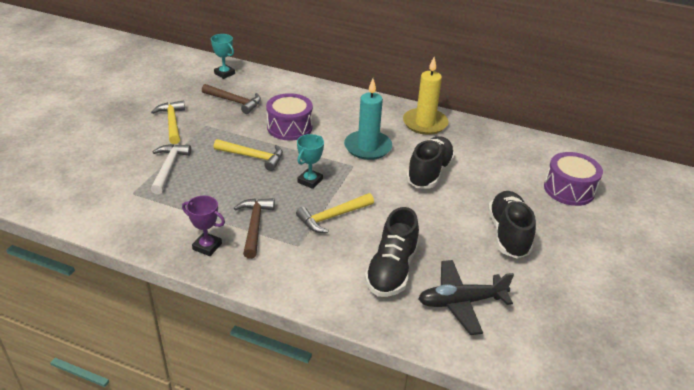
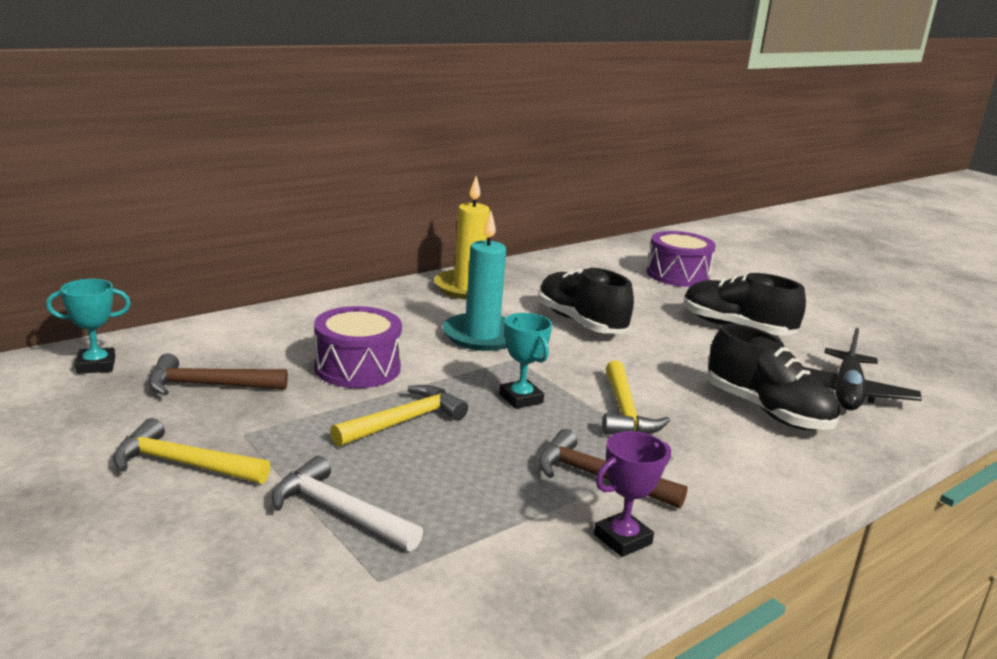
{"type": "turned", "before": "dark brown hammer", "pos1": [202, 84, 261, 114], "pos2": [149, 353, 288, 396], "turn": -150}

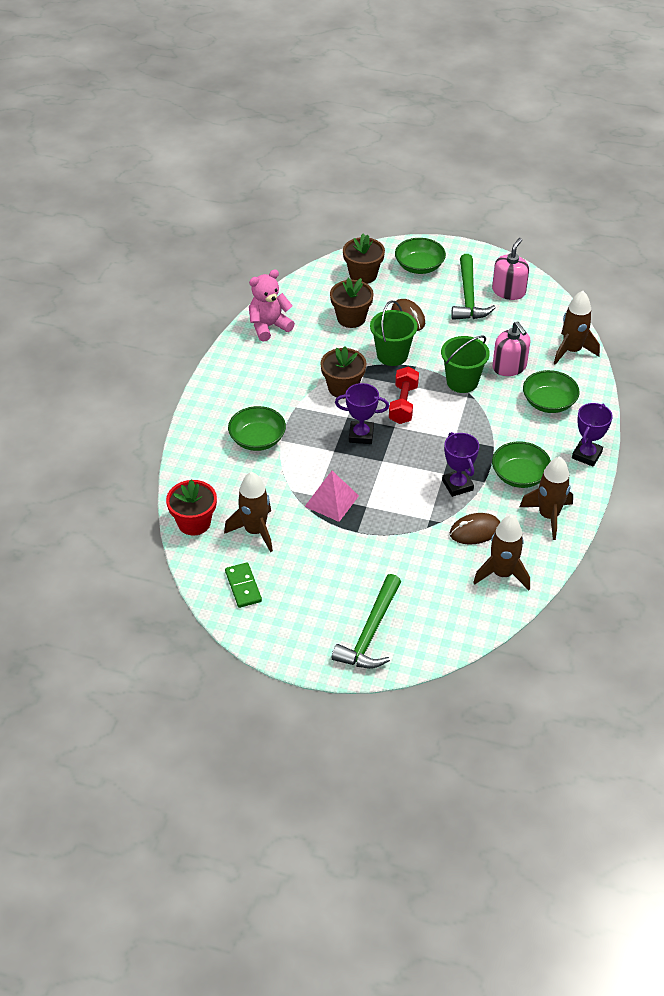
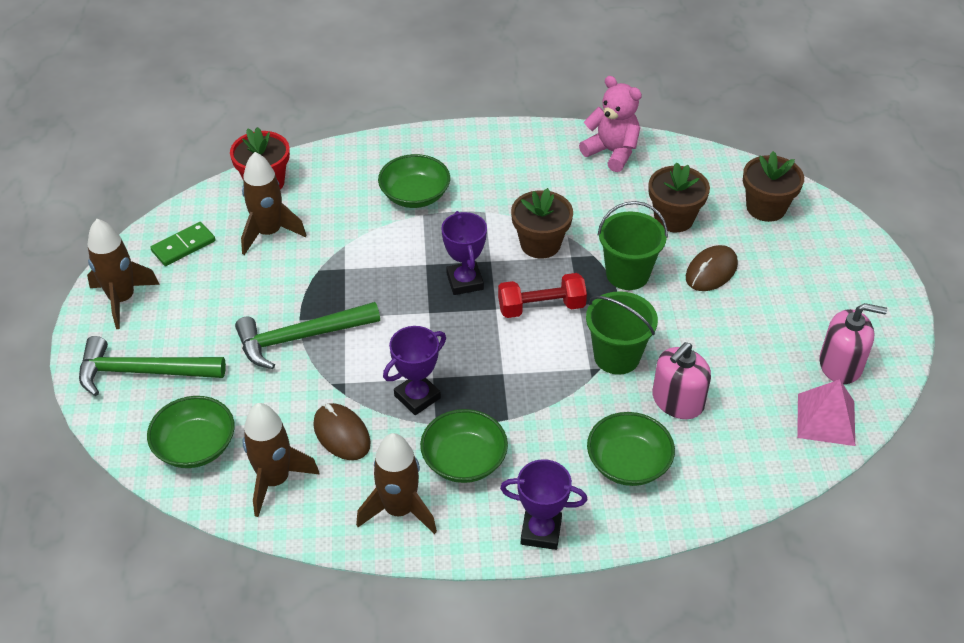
{"type": "moved", "before": "leaf-green serving bowl", "pos1": [395, 238, 446, 274], "pos2": [147, 396, 235, 468]}
{"type": "moved", "before": "leaf-green hammer", "pos1": [451, 254, 496, 320], "pos2": [235, 302, 380, 369]}
{"type": "moved", "before": "dark brown spaceship", "pos1": [554, 291, 600, 365], "pos2": [87, 219, 160, 329]}
{"type": "moved", "before": "rosy solid pyramid", "pos1": [305, 471, 359, 522], "pos2": [797, 379, 855, 446]}

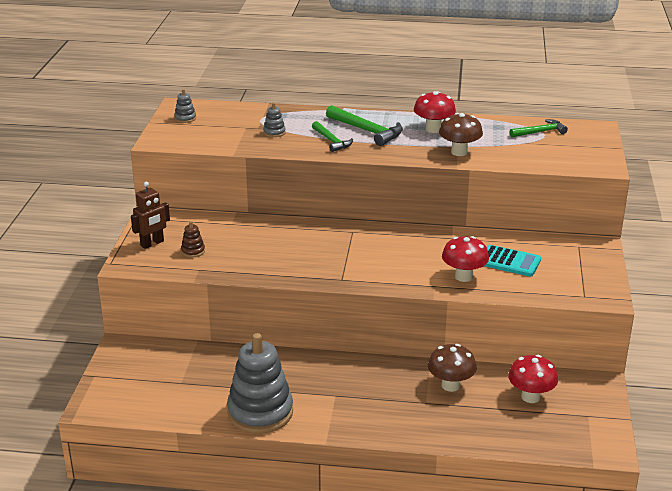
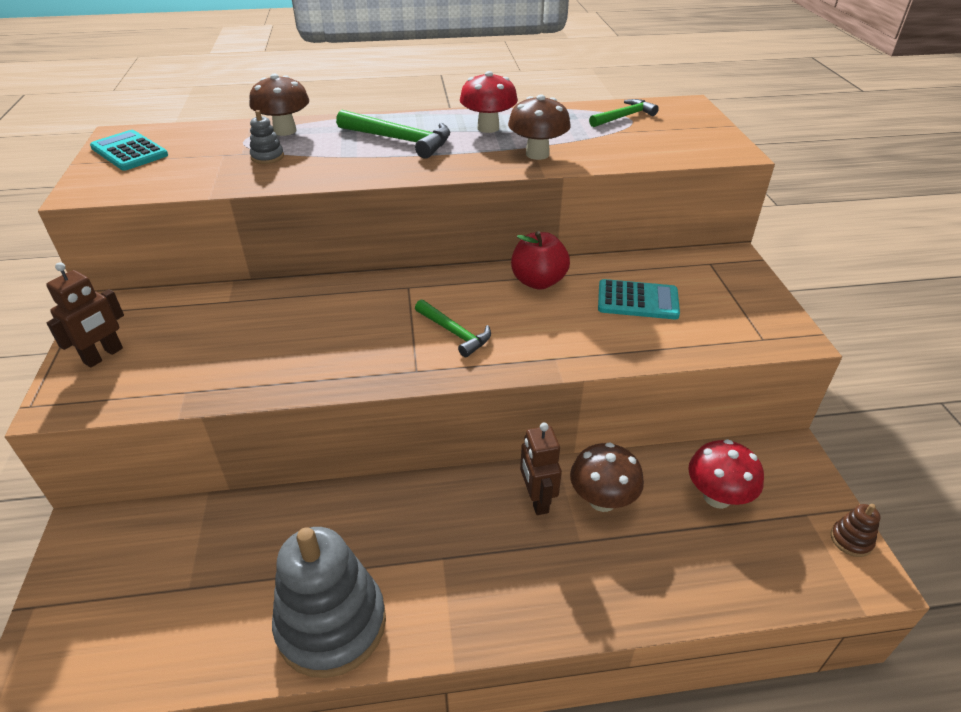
{"type": "replaced", "before": "grey stacking rings", "after": "turquoise adding machine", "pos1": [174, 89, 196, 123], "pos2": [90, 130, 168, 171]}
{"type": "moved", "before": "leaf-green hammer", "pos1": [312, 121, 353, 152], "pos2": [415, 300, 491, 358]}
{"type": "moved", "before": "dark brown stacking rings", "pos1": [181, 221, 205, 257], "pos2": [831, 504, 881, 557]}
{"type": "removed", "before": "red toadstool", "pos1": [442, 236, 489, 282]}
{"type": "added", "after": "dark brown toadstool", "pos2": [249, 74, 309, 136]}
{"type": "added", "after": "red toy apple", "pos2": [511, 231, 570, 290]}
{"type": "added", "after": "dark brown robot figure", "pos2": [520, 423, 562, 515]}

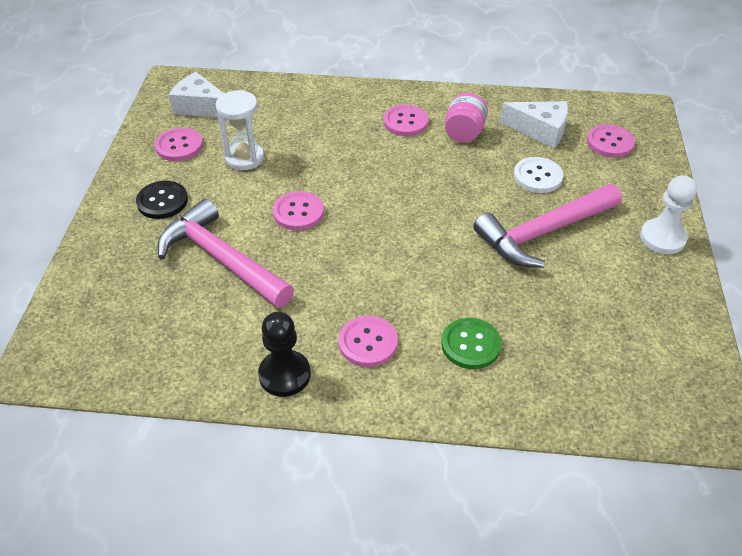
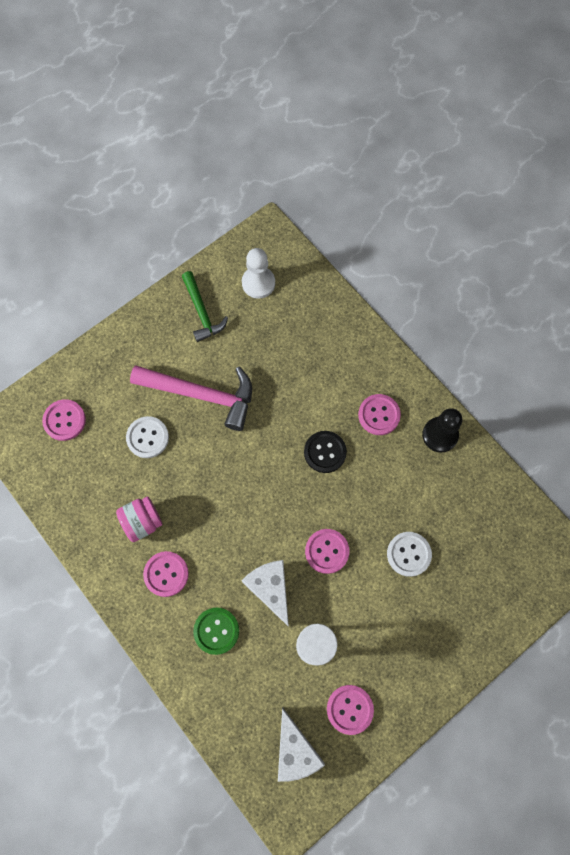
{"type": "moved", "before": "white cheese wedge", "pos1": [500, 101, 568, 148], "pos2": [241, 560, 289, 627]}
{"type": "moved", "before": "white chess pawn", "pos1": [640, 175, 697, 254], "pos2": [242, 248, 275, 299]}
{"type": "moved", "before": "jet-black shirt button", "pos1": [136, 181, 188, 219], "pos2": [304, 431, 347, 473]}
{"type": "replaced", "before": "rosy hammer", "after": "white shirt button", "pos1": [158, 198, 294, 308], "pos2": [387, 532, 432, 577]}
{"type": "moved", "before": "leaf-green shirt button", "pos1": [441, 318, 501, 369], "pos2": [193, 608, 239, 655]}
{"type": "added", "after": "leaf-green hammer", "pos2": [182, 271, 228, 342]}

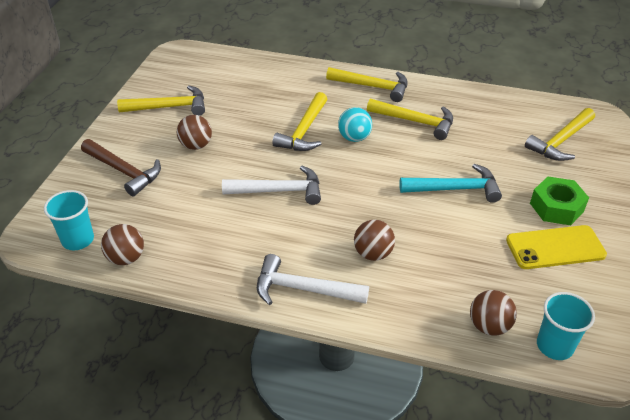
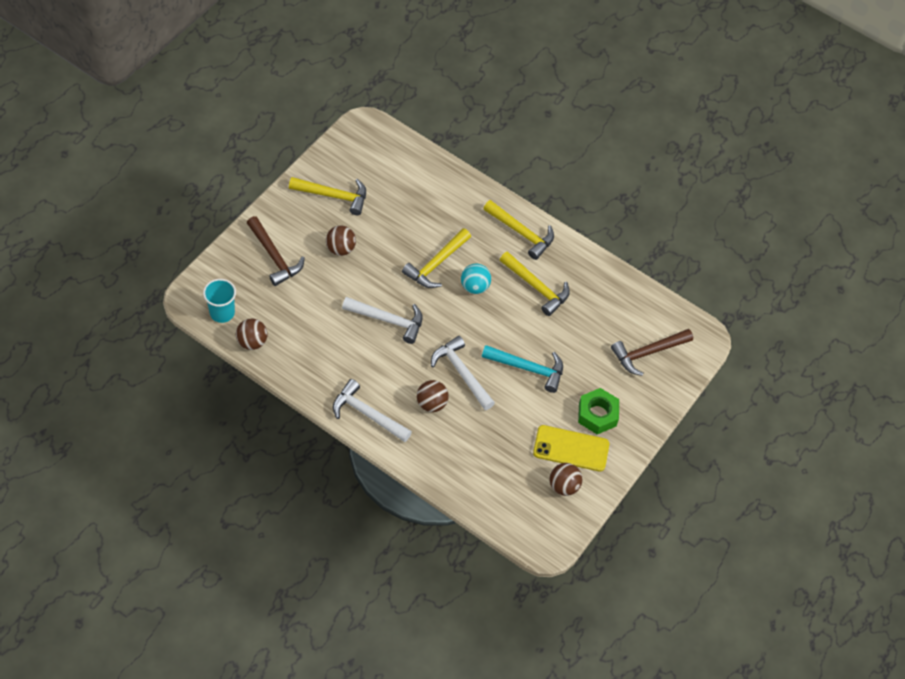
{"type": "recoloured", "before": "golden hammer", "after": "dark brown hammer", "pos1": [525, 108, 595, 161], "pos2": [611, 329, 693, 376]}
{"type": "moved", "before": "dark brown ball", "pos1": [470, 290, 517, 336], "pos2": [550, 463, 582, 496]}
{"type": "removed", "before": "turquoise beaker", "pos1": [537, 292, 595, 360]}
{"type": "added", "after": "white hammer", "pos2": [431, 336, 495, 410]}

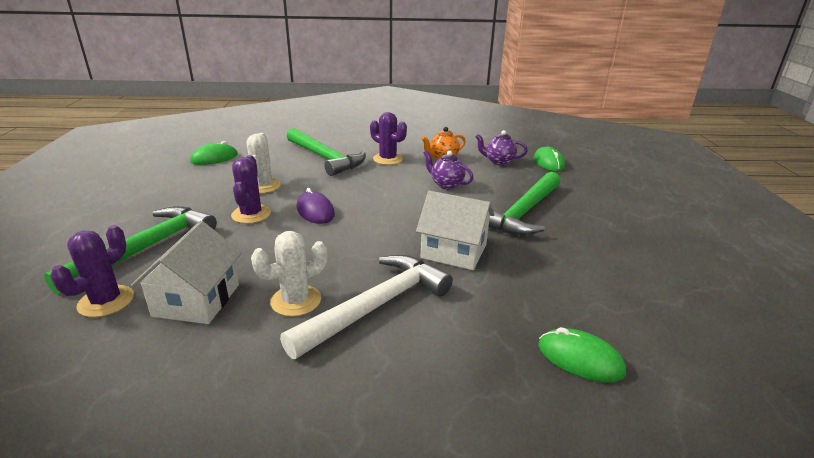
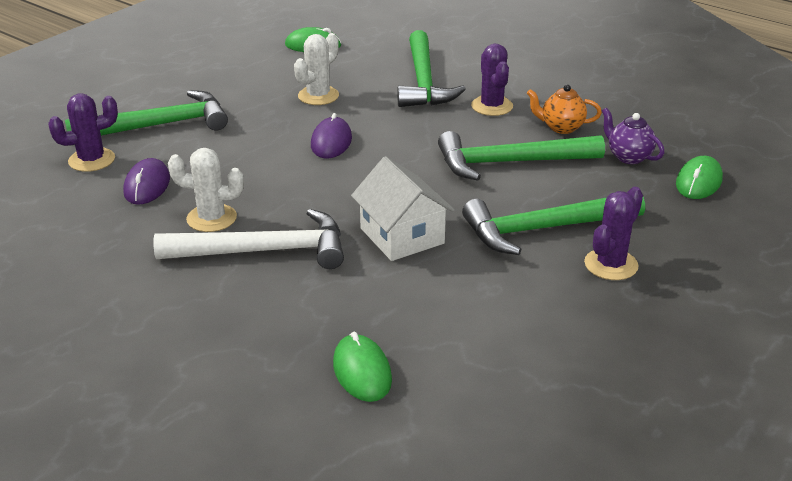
{"type": "replaced", "before": "purple tea pot", "after": "leaf-green hammer", "pos1": [424, 150, 473, 189], "pos2": [438, 131, 605, 180]}
{"type": "moved", "before": "purple cactus", "pos1": [231, 155, 271, 224], "pos2": [584, 187, 643, 280]}
{"type": "replaced", "before": "white cottage", "after": "purple PC mouse", "pos1": [131, 221, 242, 324], "pos2": [123, 158, 170, 205]}

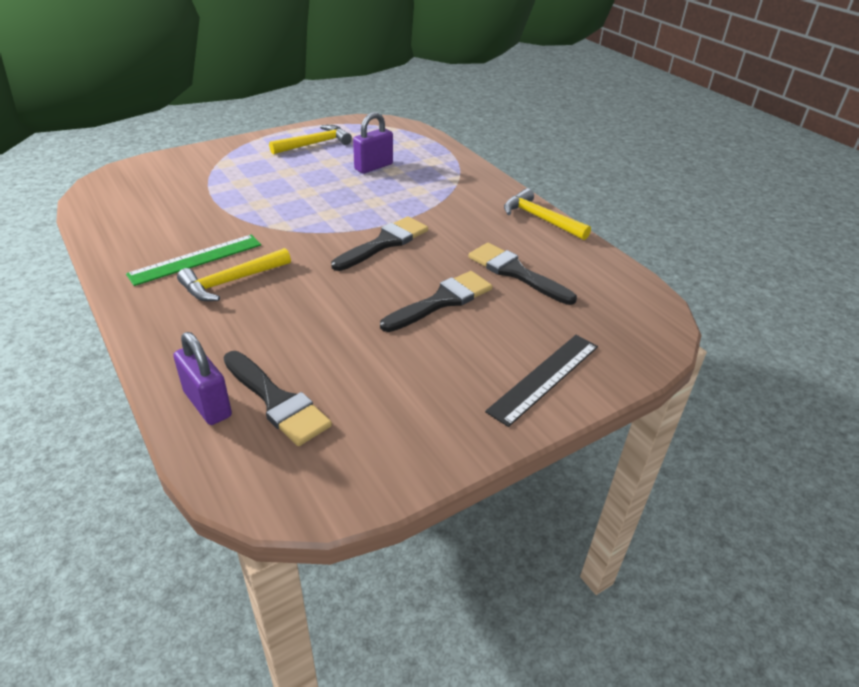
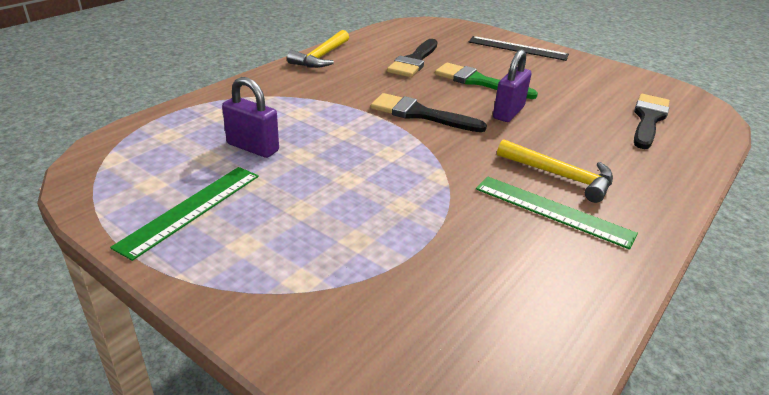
{"type": "replaced", "before": "golden hammer", "after": "leaf-green straightedge", "pos1": [269, 125, 352, 154], "pos2": [110, 167, 259, 261]}
{"type": "recoloured", "before": "jet-black paint brush", "after": "leaf-green paint brush", "pos1": [380, 271, 492, 332], "pos2": [435, 63, 538, 99]}
{"type": "moved", "before": "purple padlock", "pos1": [173, 332, 232, 425], "pos2": [493, 49, 531, 122]}

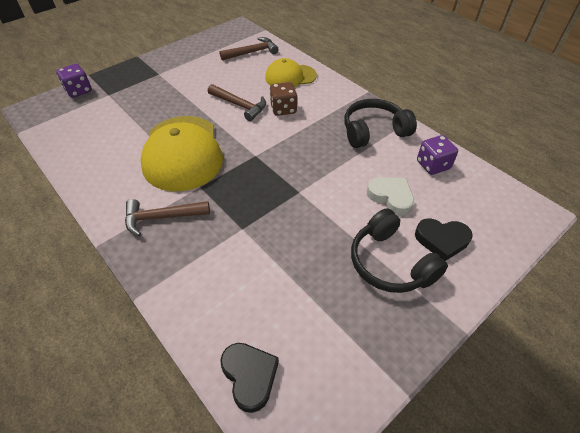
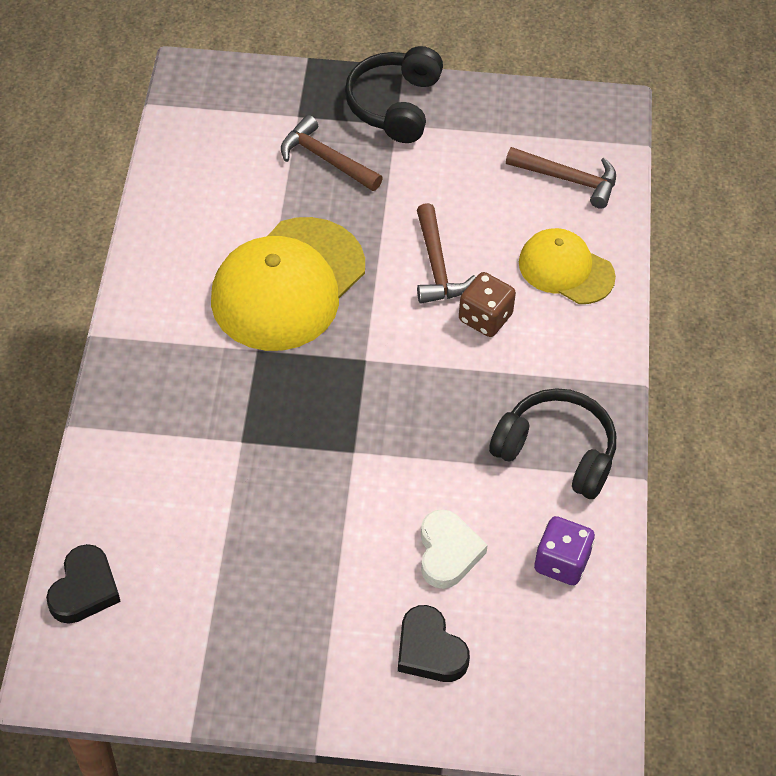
{"type": "removed", "before": "purple game die", "pos1": [56, 64, 92, 98]}
{"type": "moved", "before": "dark brown hammer", "pos1": [125, 199, 210, 236], "pos2": [281, 115, 383, 191]}
{"type": "moved", "before": "jet-black headset", "pos1": [351, 208, 448, 293], "pos2": [345, 46, 443, 143]}

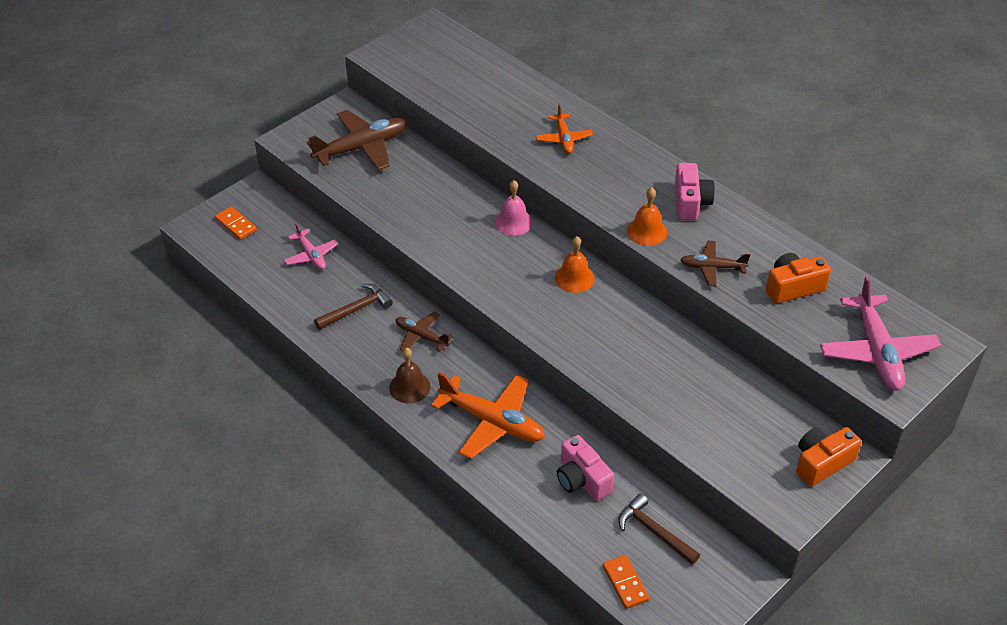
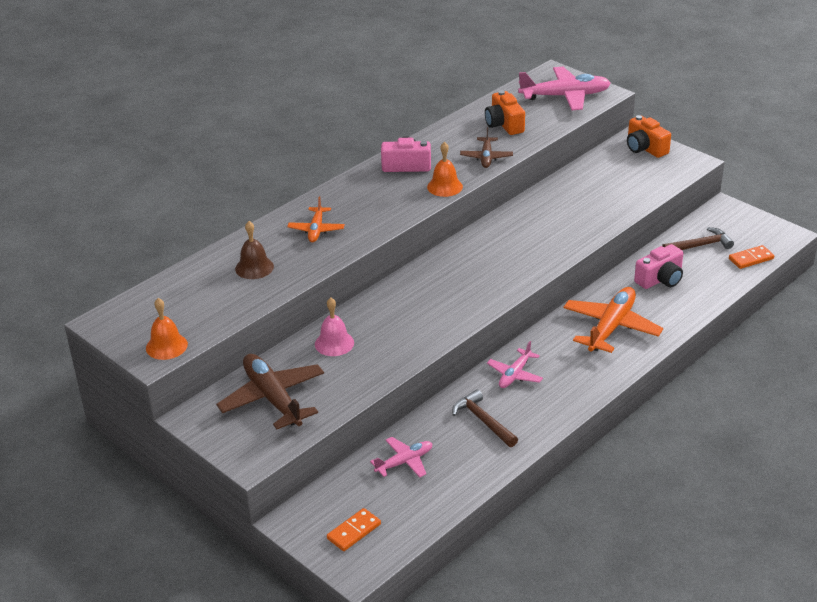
{"type": "turned", "before": "orange-coloured toy plane", "pos1": [535, 104, 593, 154], "pos2": [287, 197, 345, 242], "turn": 105}
{"type": "moved", "before": "rosy bell", "pos1": [494, 180, 533, 236], "pos2": [315, 298, 354, 356]}
{"type": "moved", "before": "orange-coloured bell", "pos1": [555, 236, 595, 293], "pos2": [146, 298, 188, 360]}
{"type": "recoloured", "before": "dark brown toy plane", "after": "rosy toy plane", "pos1": [396, 311, 453, 352], "pos2": [487, 341, 543, 388]}
{"type": "moved", "before": "dark brown bell", "pos1": [389, 348, 430, 404], "pos2": [235, 221, 274, 279]}
{"type": "turned", "before": "dark brown hammer", "pos1": [619, 494, 700, 565], "pos2": [662, 227, 734, 250], "turn": -150}

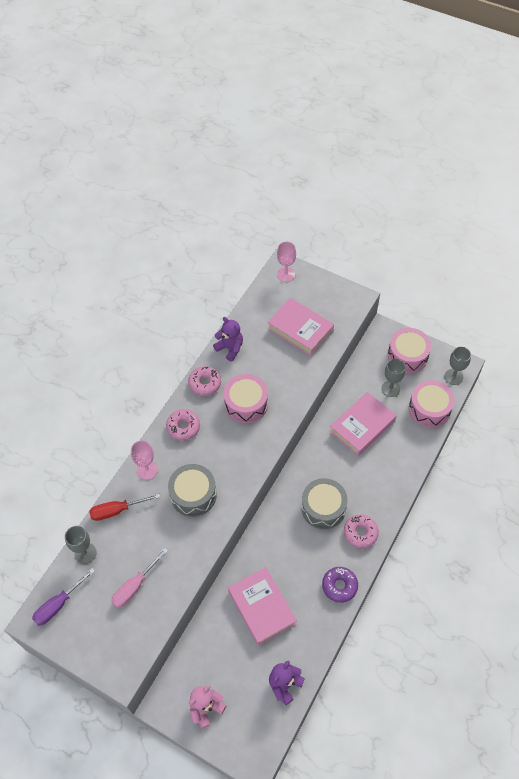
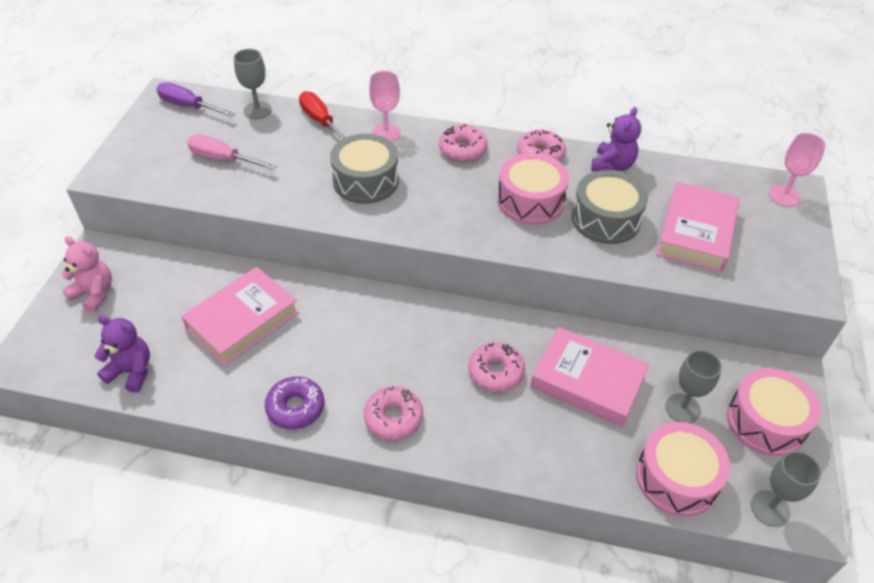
{"type": "moved", "before": "grey drum", "pos1": [301, 478, 348, 529], "pos2": [572, 170, 648, 244]}
{"type": "added", "after": "rosy doughnut", "pos2": [468, 343, 525, 392]}

